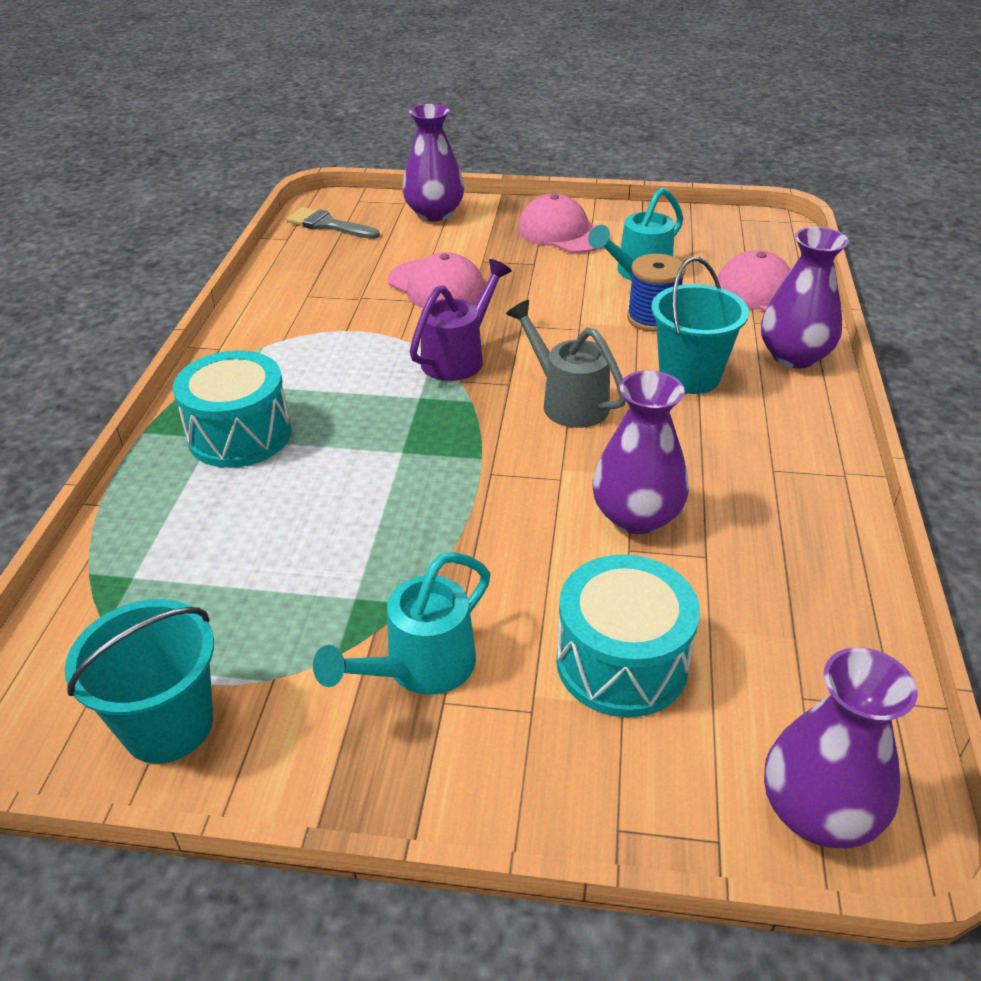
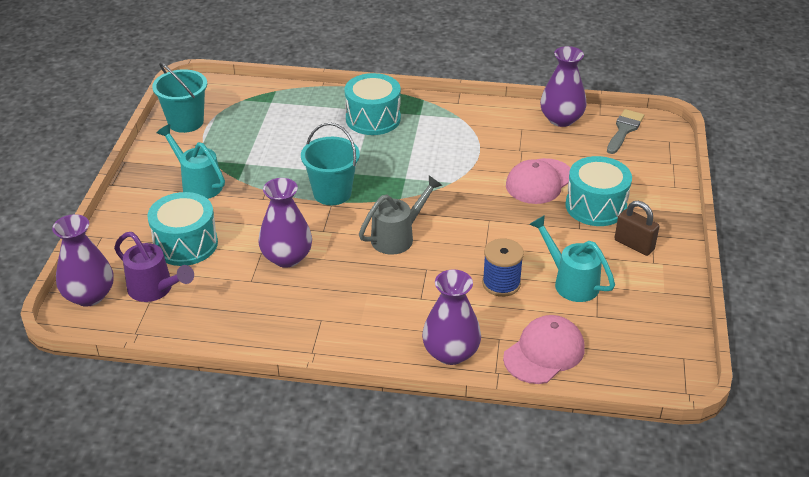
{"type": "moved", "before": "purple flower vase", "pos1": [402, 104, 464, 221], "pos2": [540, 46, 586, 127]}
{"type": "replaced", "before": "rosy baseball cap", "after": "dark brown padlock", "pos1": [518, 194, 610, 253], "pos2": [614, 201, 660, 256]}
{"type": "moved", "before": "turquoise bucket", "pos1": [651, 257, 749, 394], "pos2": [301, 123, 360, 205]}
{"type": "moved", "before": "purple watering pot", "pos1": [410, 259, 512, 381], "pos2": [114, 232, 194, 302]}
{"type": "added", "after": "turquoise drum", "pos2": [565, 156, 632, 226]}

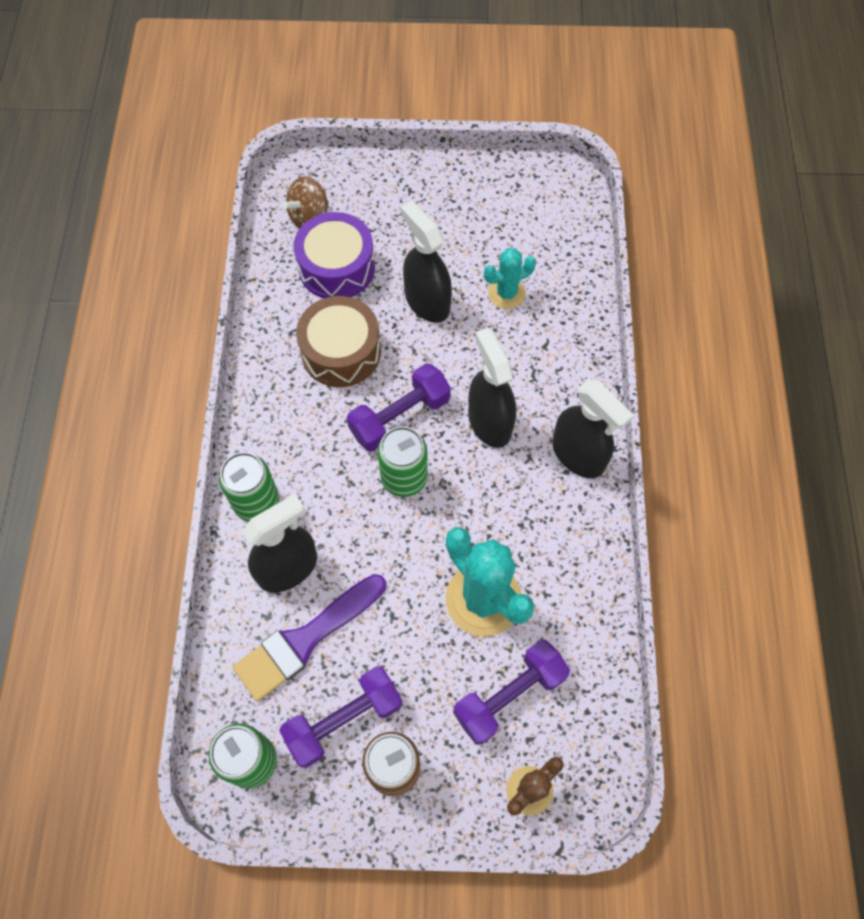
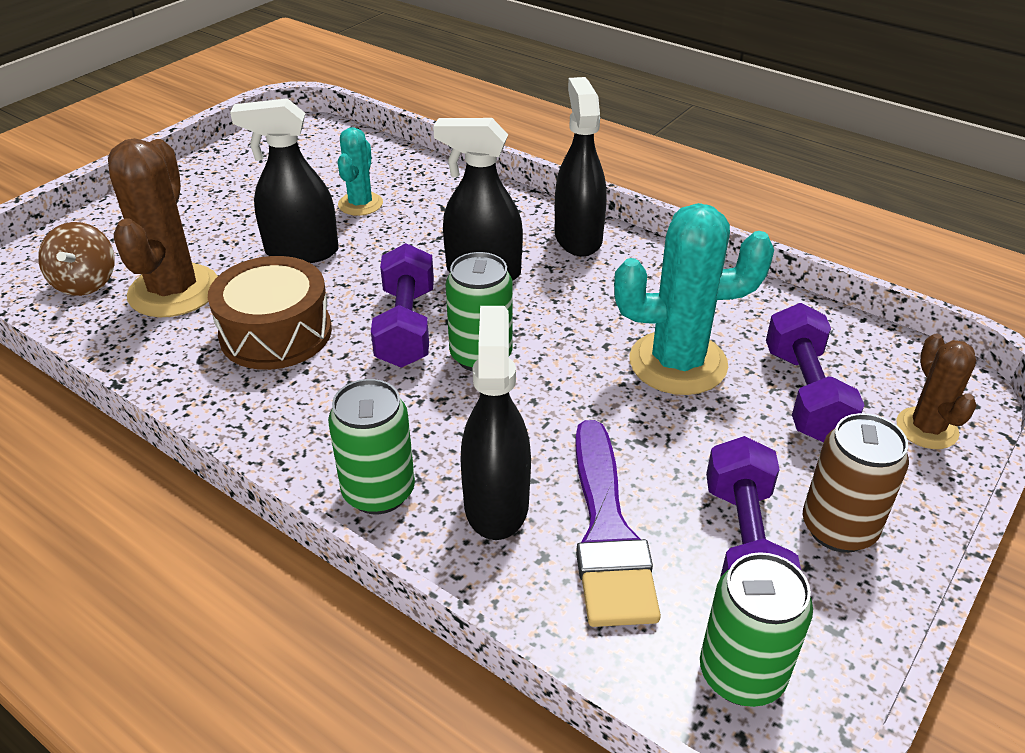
{"type": "replaced", "before": "purple drum", "after": "dark brown cactus", "pos1": [294, 212, 375, 298], "pos2": [108, 138, 218, 317]}
{"type": "turned", "before": "jet-black spray bottle", "pos1": [553, 379, 634, 478], "pos2": [555, 77, 607, 256], "turn": -90}

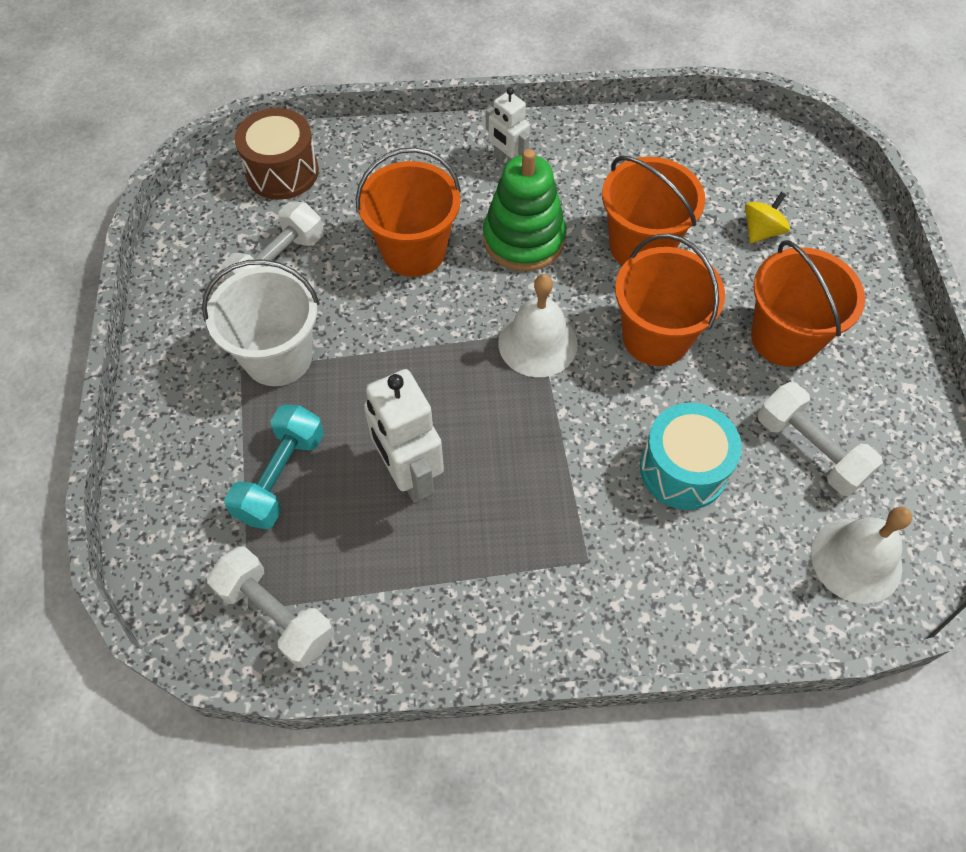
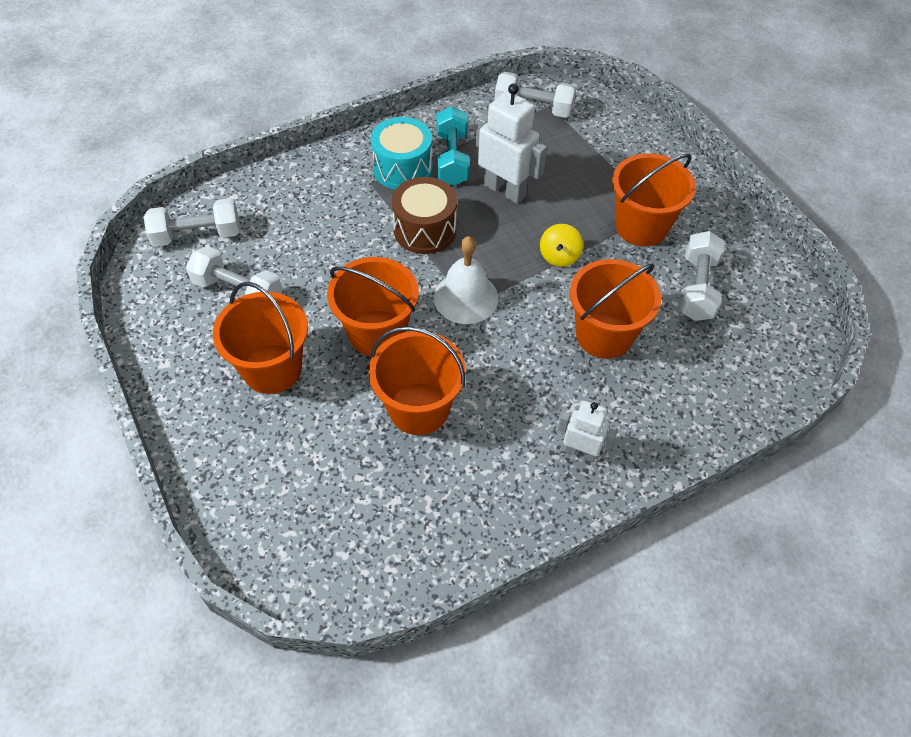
{"type": "moved", "before": "dark brown drum", "pos1": [234, 108, 319, 200], "pos2": [392, 177, 457, 254]}
{"type": "removed", "before": "leaf-green stacking rings", "pos1": [483, 149, 566, 271]}
{"type": "moved", "before": "golden whirligig", "pos1": [745, 192, 790, 243], "pos2": [540, 224, 583, 267]}
{"type": "recoloured", "before": "white bucket", "after": "orange-coloured bucket", "pos1": [202, 259, 319, 386], "pos2": [612, 153, 696, 246]}
{"type": "moved", "before": "turquoise drum", "pos1": [640, 403, 742, 510], "pos2": [371, 117, 433, 190]}
{"type": "moved", "before": "turquoise hand weight", "pos1": [224, 405, 324, 529], "pos2": [437, 106, 470, 186]}
{"type": "replaced", "before": "white bell", "after": "white hand weight", "pos1": [811, 507, 912, 604], "pos2": [144, 198, 240, 247]}

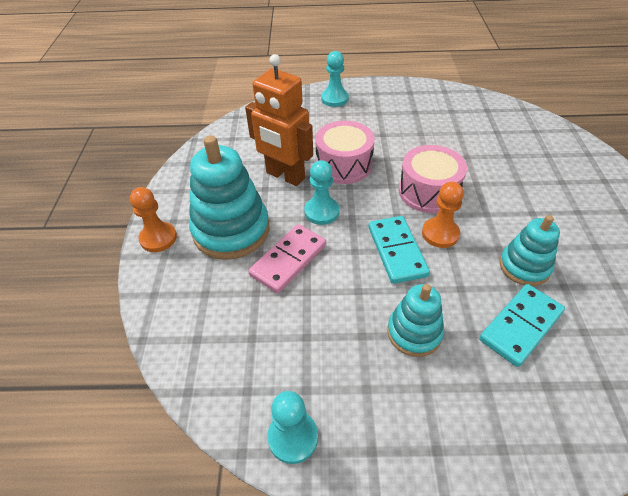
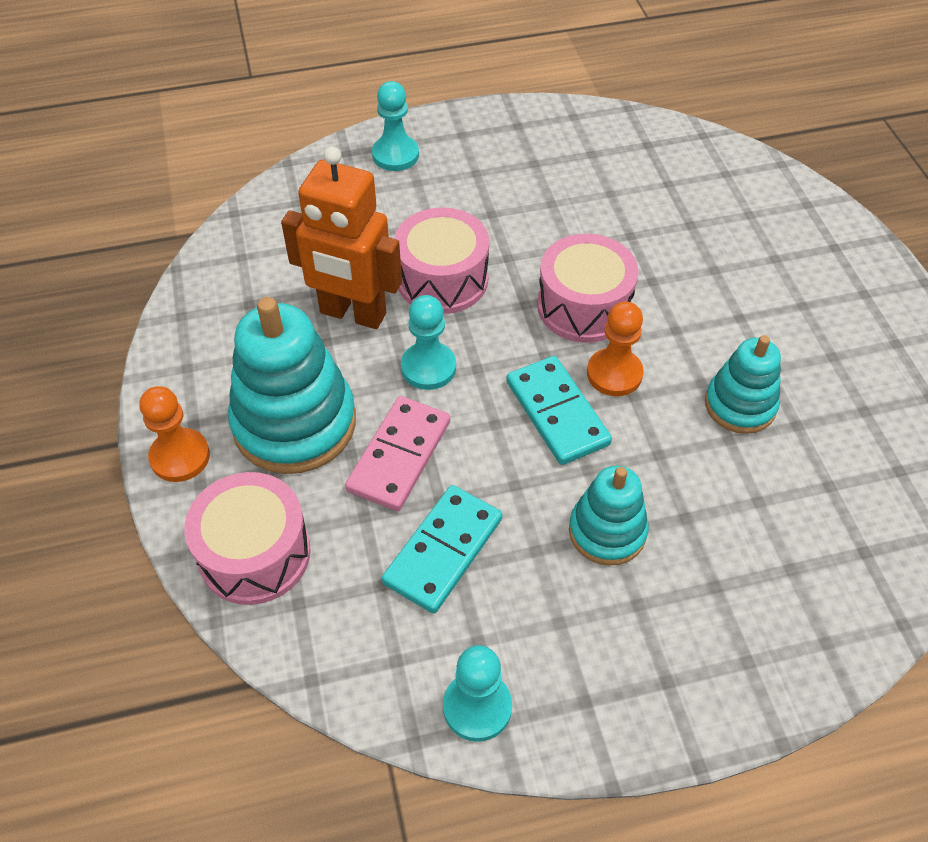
{"type": "moved", "before": "turquoise domino tile", "pos1": [479, 284, 565, 367], "pos2": [382, 485, 502, 614]}
{"type": "added", "after": "rosy drum", "pos2": [184, 472, 311, 605]}

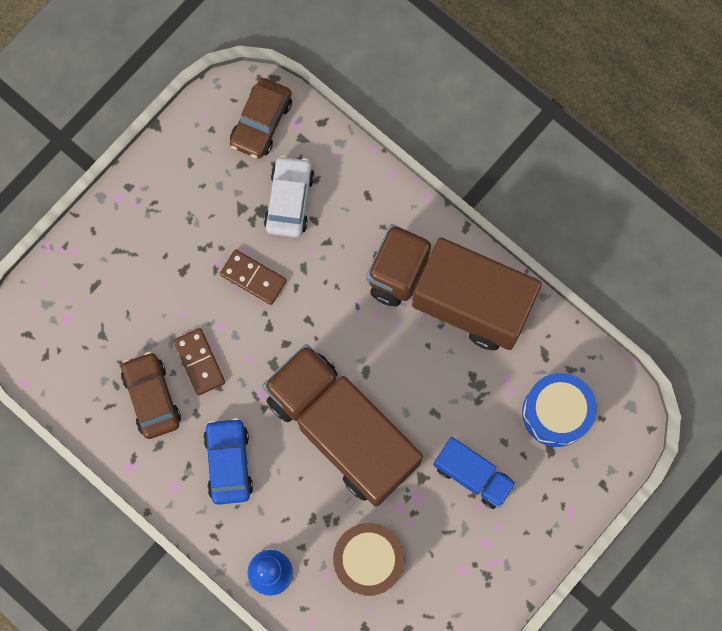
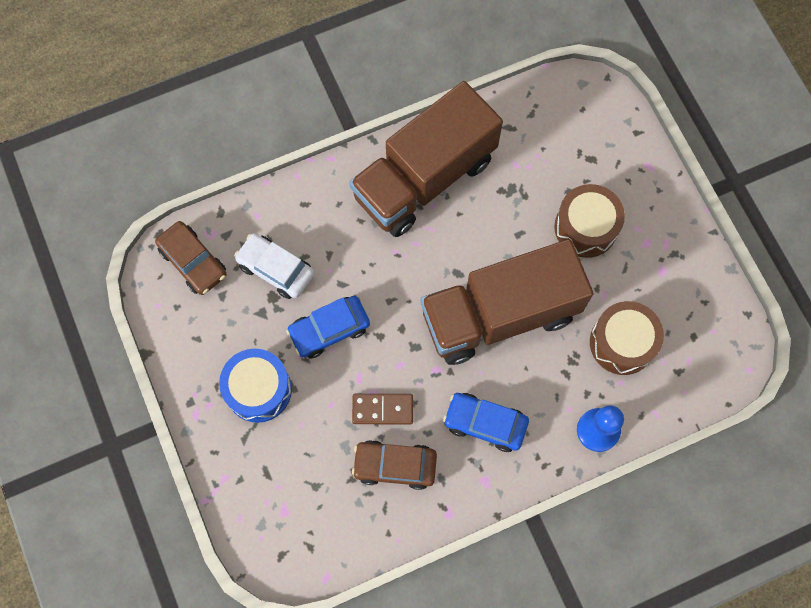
{"type": "replaced", "before": "dark brown domino tile", "after": "cobalt toy car", "pos1": [220, 250, 287, 305], "pos2": [286, 296, 370, 359]}
{"type": "moved", "before": "cobalt drum", "pos1": [522, 373, 596, 447], "pos2": [219, 349, 292, 423]}
{"type": "replaced", "before": "cobalt toy truck", "after": "dark brown drum", "pos1": [433, 437, 516, 509], "pos2": [554, 184, 625, 258]}

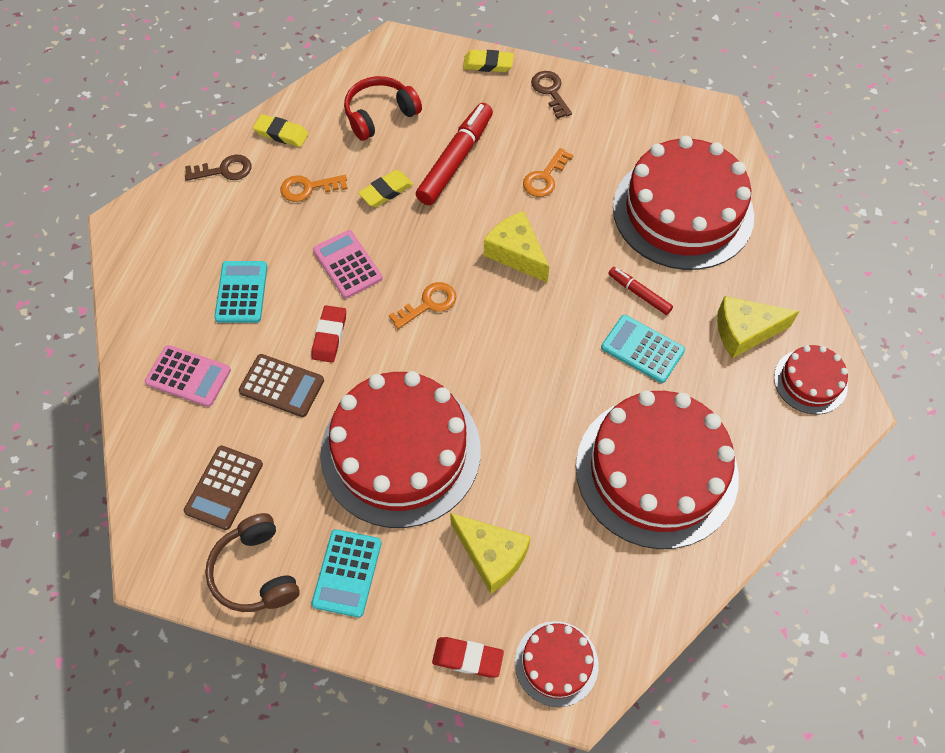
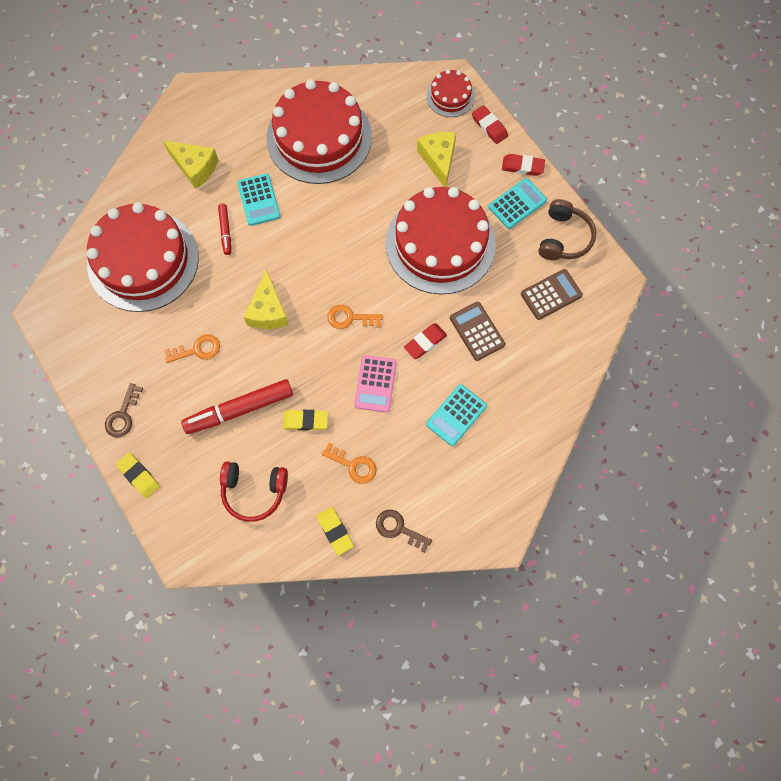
{"type": "removed", "before": "rosy adding machine", "pos1": [145, 345, 231, 407]}
{"type": "removed", "before": "red cake", "pos1": [774, 345, 848, 414]}
{"type": "added", "after": "red eraser", "pos2": [502, 154, 545, 176]}

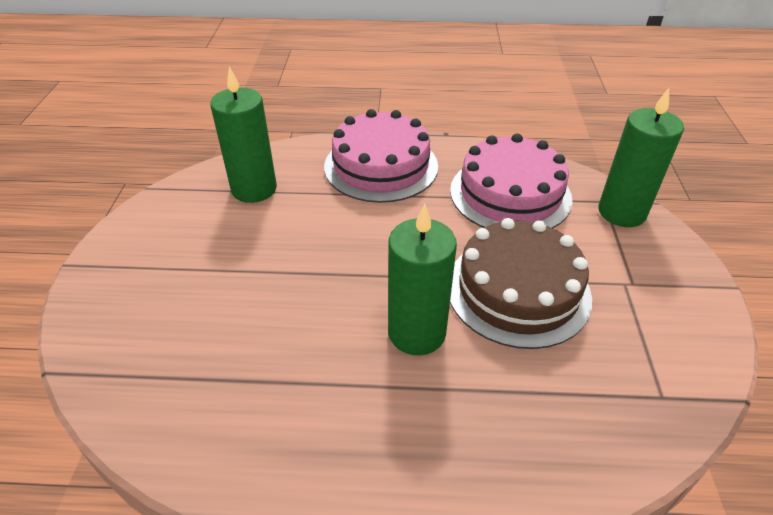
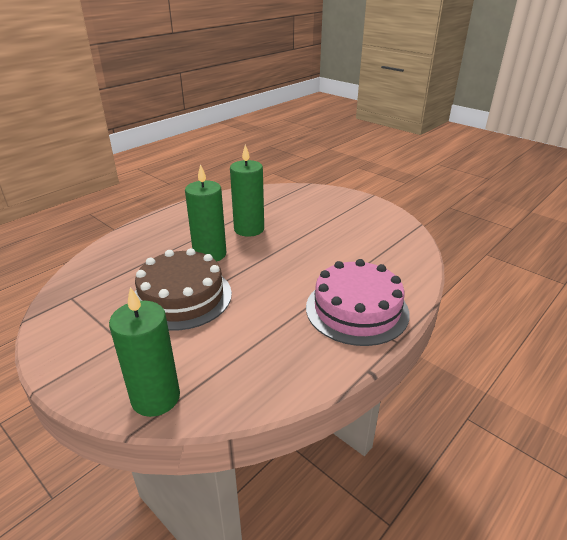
{"type": "moved", "before": "leaf-green wax candle", "pos1": [210, 67, 277, 203], "pos2": [230, 144, 264, 237]}
{"type": "removed", "before": "rosy cake", "pos1": [450, 133, 573, 228]}

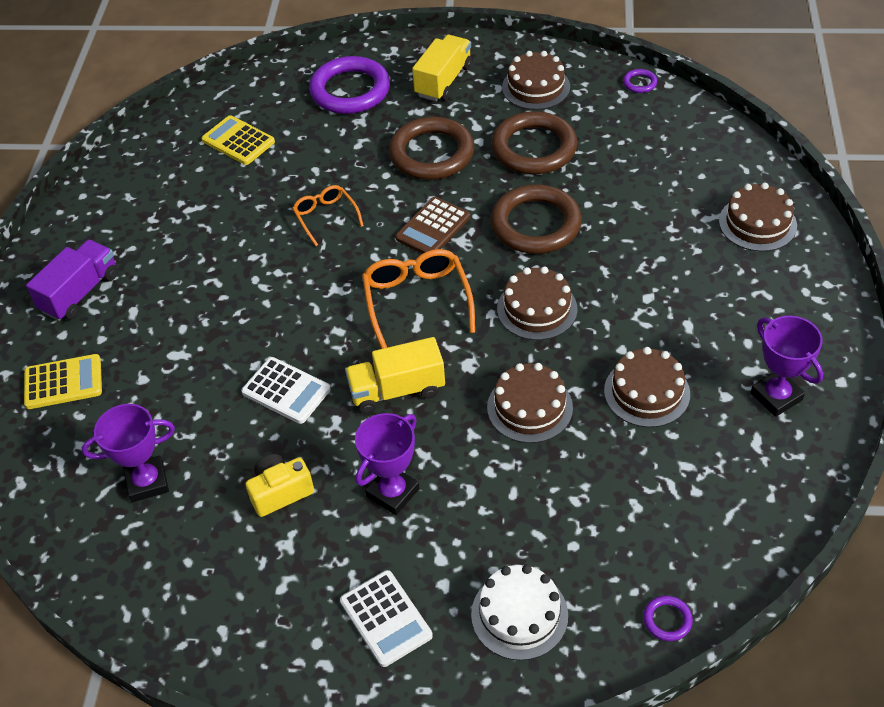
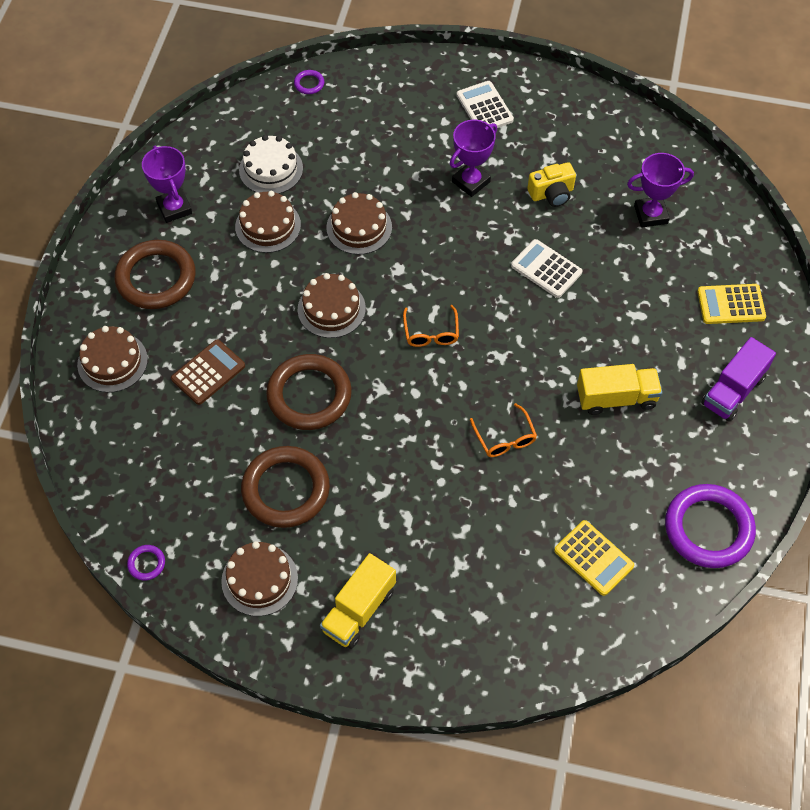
{"type": "moved", "before": "purple ring", "pos1": [309, 56, 390, 114], "pos2": [665, 484, 756, 568]}
{"type": "moved", "before": "dark brown ring", "pos1": [389, 117, 474, 180], "pos2": [114, 240, 196, 309]}
{"type": "moved", "before": "dark brown adding machine", "pos1": [395, 197, 470, 254], "pos2": [171, 340, 245, 405]}
{"type": "resized", "before": "orange-coloured spectacles", "pos1": [362, 249, 475, 349], "pos2": [403, 305, 459, 347], "scale": 0.61}
{"type": "moved", "before": "golden toy truck", "pos1": [345, 337, 445, 414], "pos2": [577, 364, 662, 415]}
{"type": "moved", "before": "white cake", "pos1": [471, 564, 568, 660], "pos2": [239, 135, 303, 194]}

